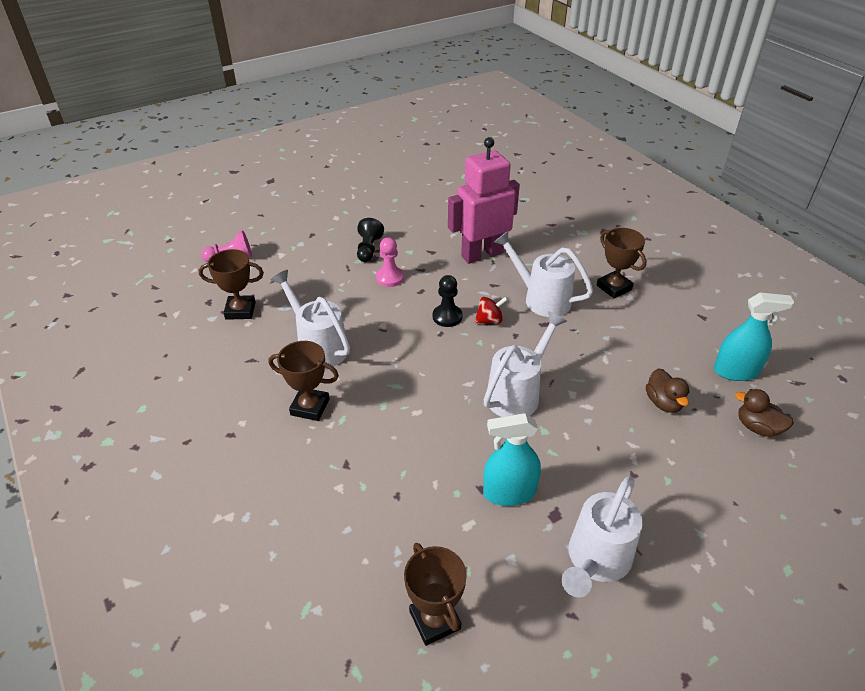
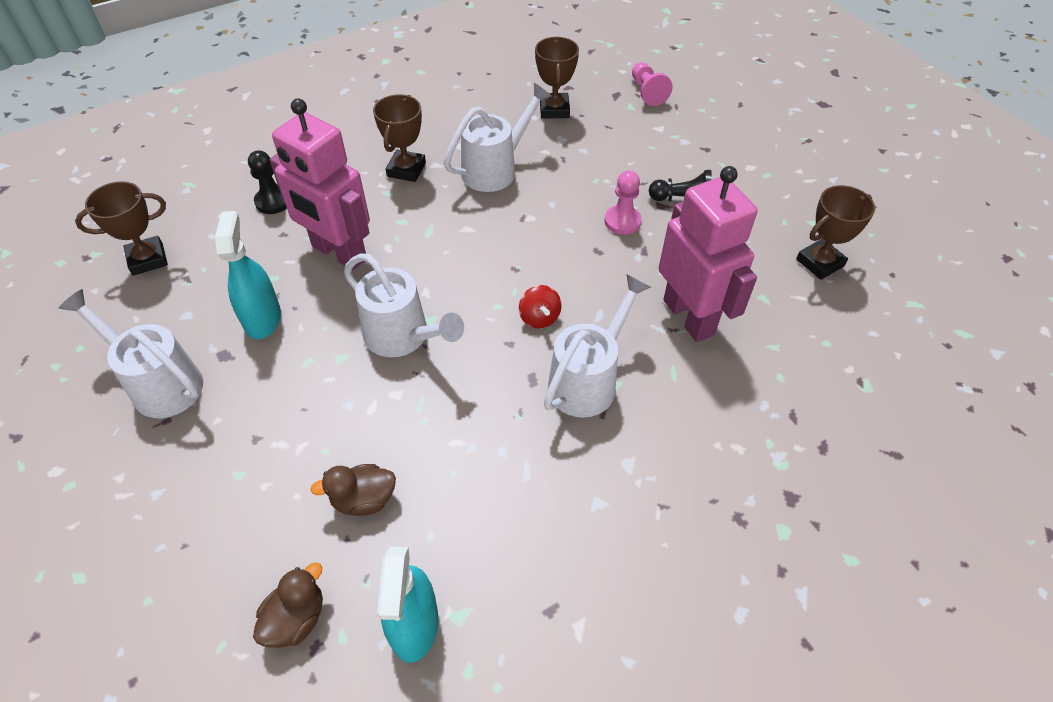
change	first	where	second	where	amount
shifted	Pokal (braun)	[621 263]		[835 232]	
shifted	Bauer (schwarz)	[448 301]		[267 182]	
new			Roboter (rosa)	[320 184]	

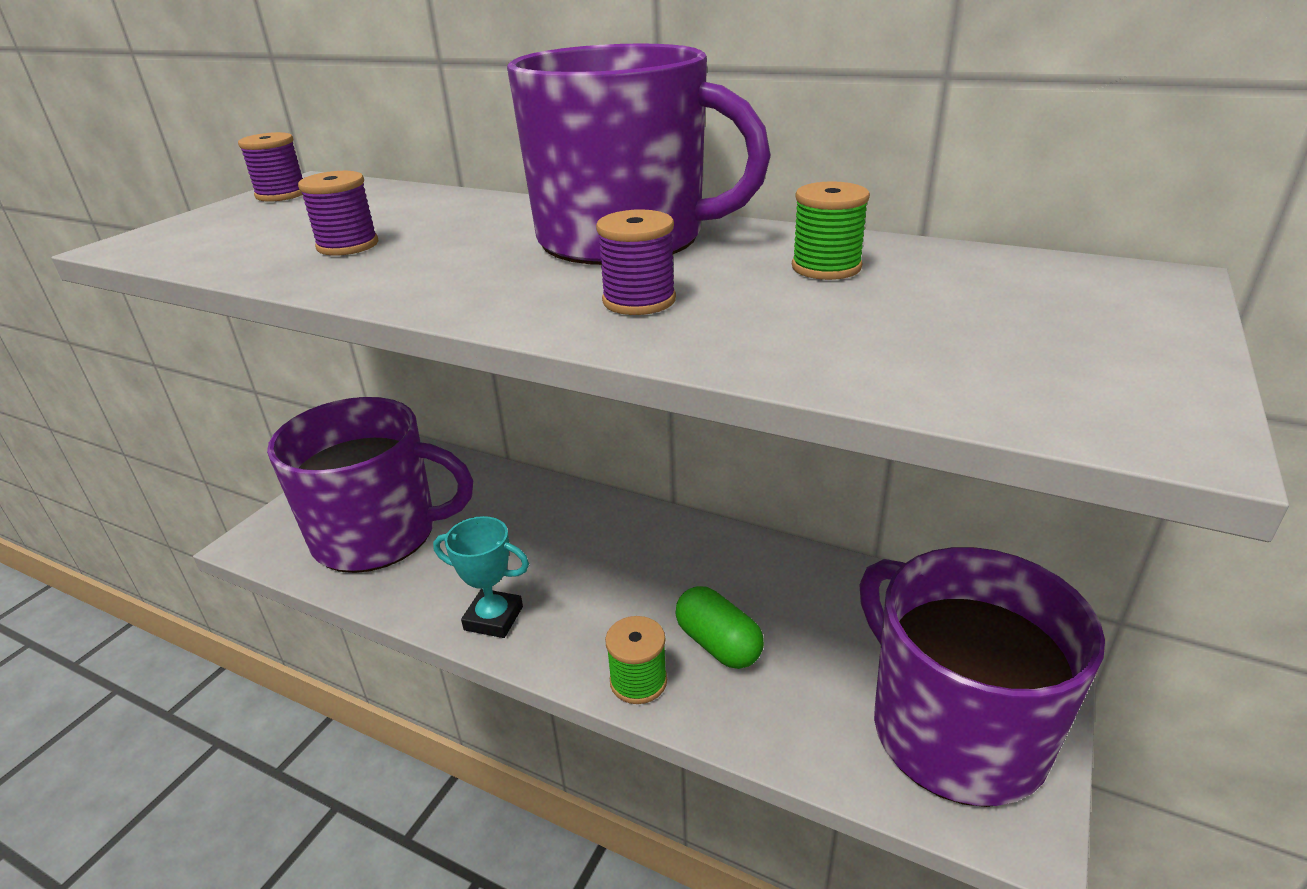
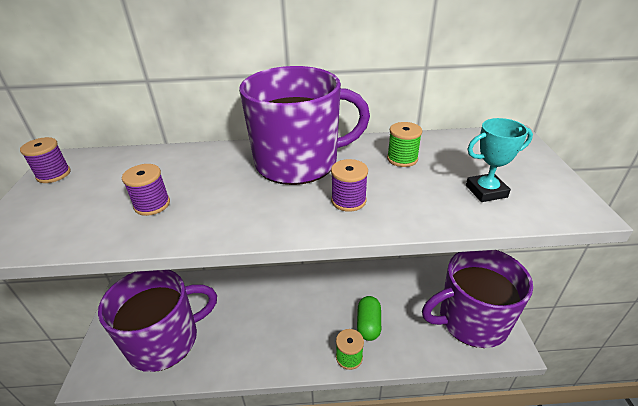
change	first	where	second	where	amount
shifted	Pokal (türkis)	[481 577]		[499 160]	
rotated	Tasse (lila)	[982 677]		[477 299]	45 degrees counterclockwise
rotated	Kapsel (grün)	[719 627]		[369 318]	75 degrees clockwise

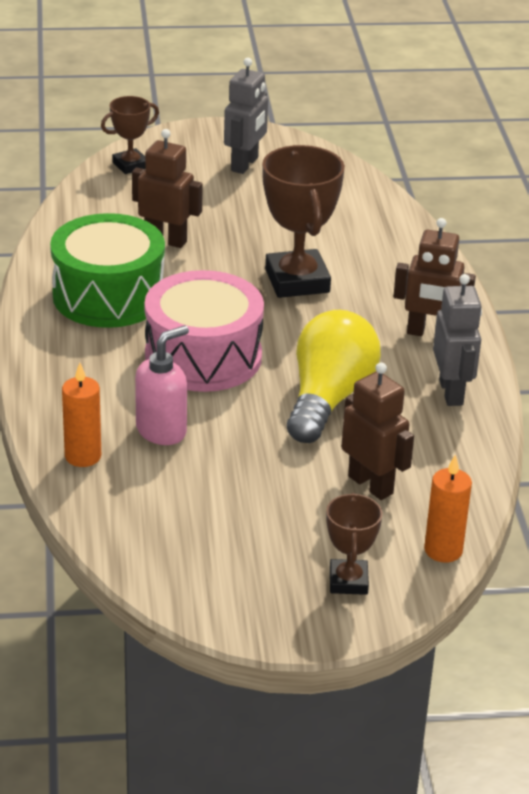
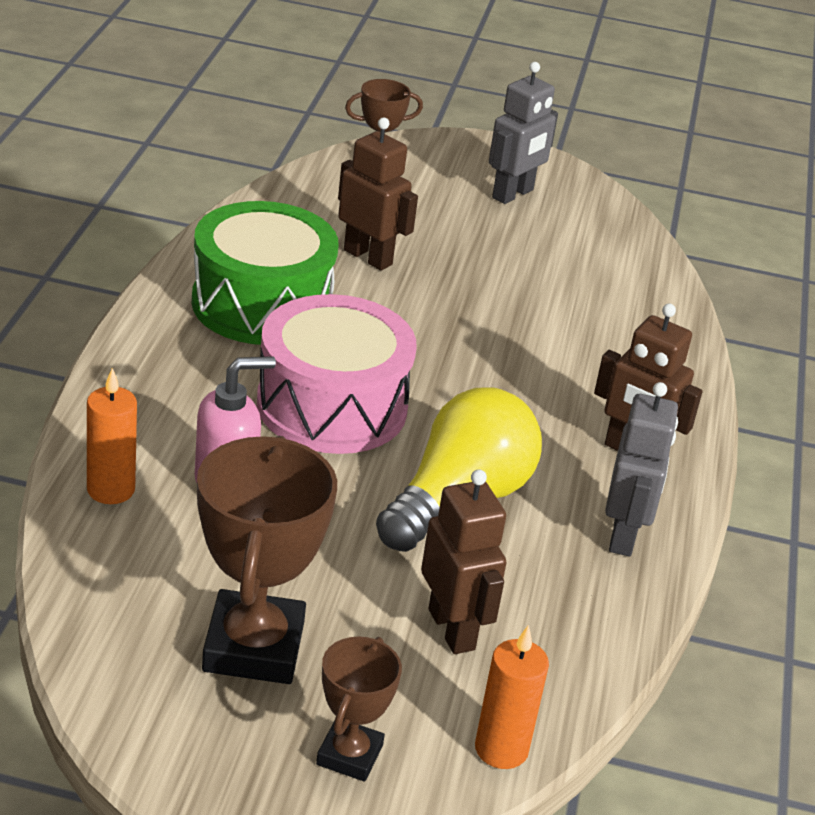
change	first	where	second	where	amount
shifted	Pokal (braun)	[303 221]		[267 560]	

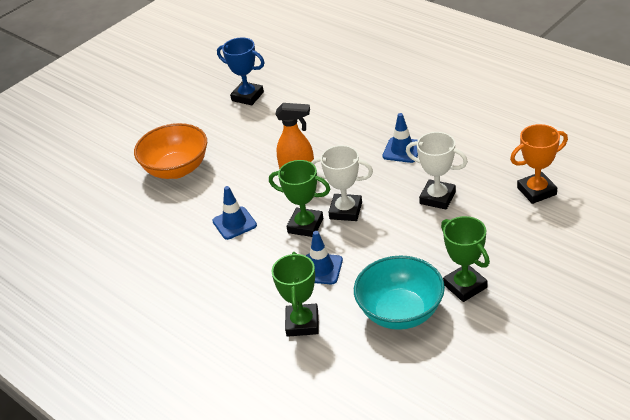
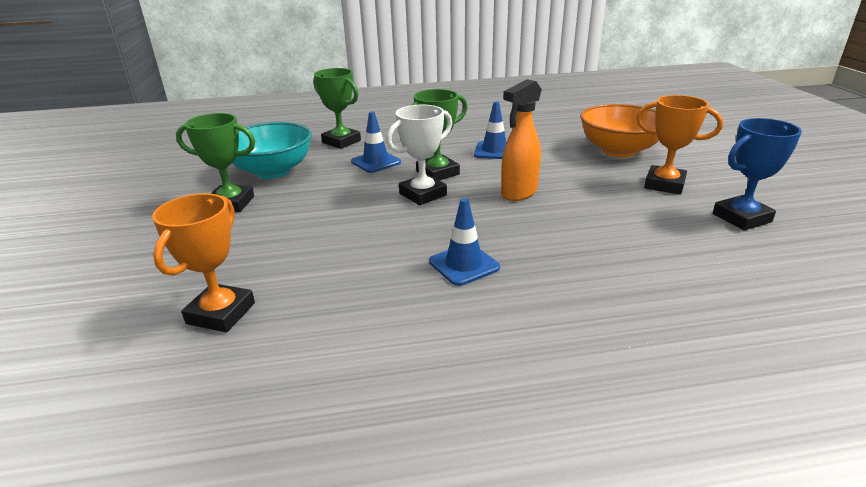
change	first	where	second	where	amount
gone	Pokal (weiß)	[437 170]			
new			Pokal (orange)	[679 144]	

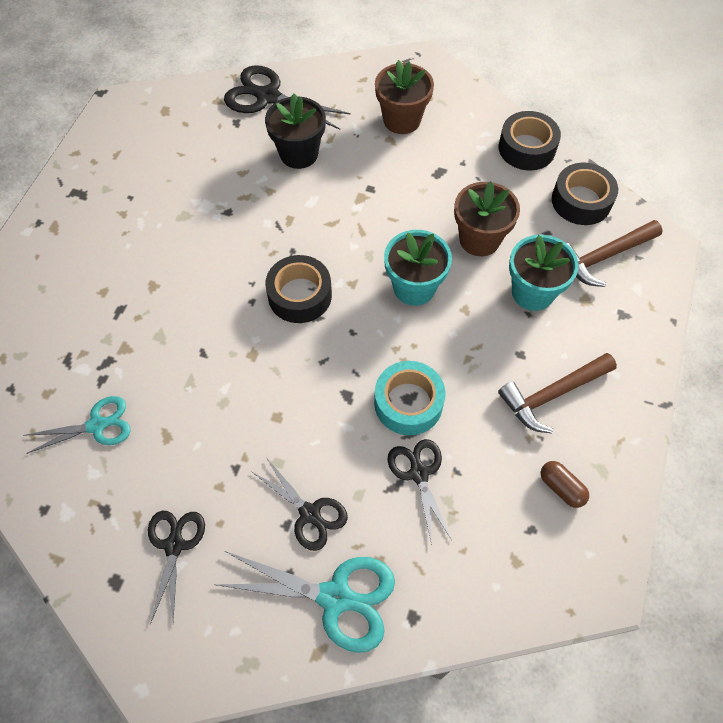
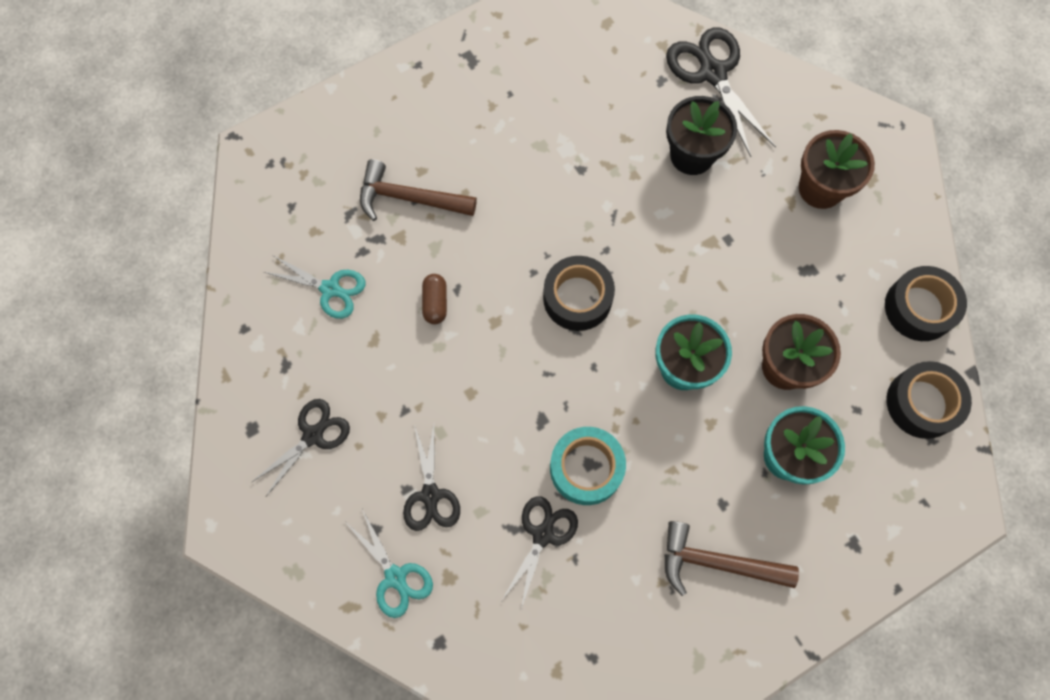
change	first	where	second	where	amount
shifted	Hammer (braun)	[614 253]		[418 190]	
shifted	Kapsel (braun)	[565 484]		[434 299]	
scaled	Schere (türkis)	[305 602]		[389 563]	x0.65

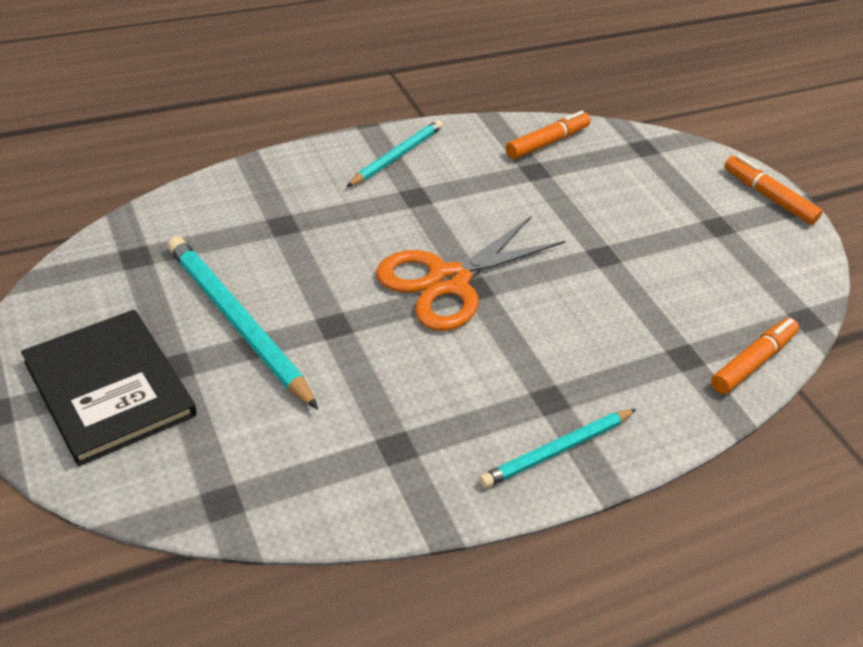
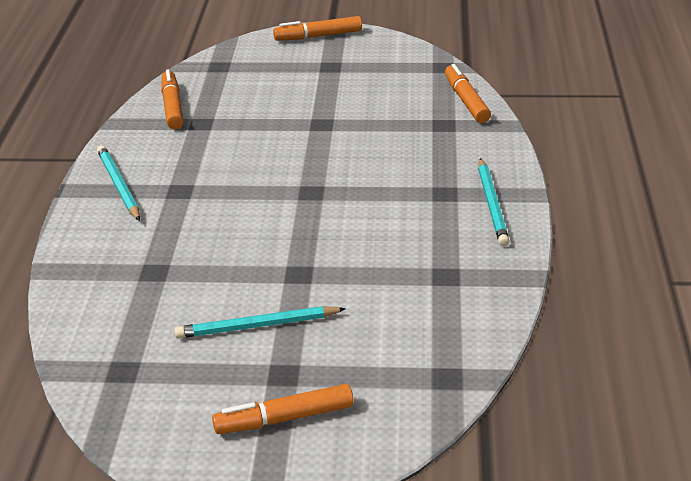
change	first	where	second	where	amount
gone	Schere (orange)	[470 273]			
scaled	Bleistift (türkis)	[243 323]		[260 322]	x0.66
swapped	Buch (schwarz)	[109 388]	Filzstift (orange)	[283 409]	

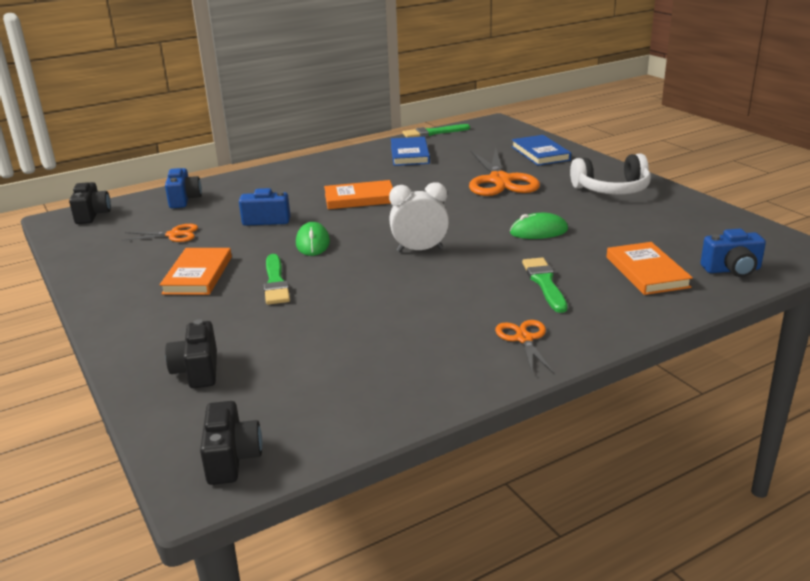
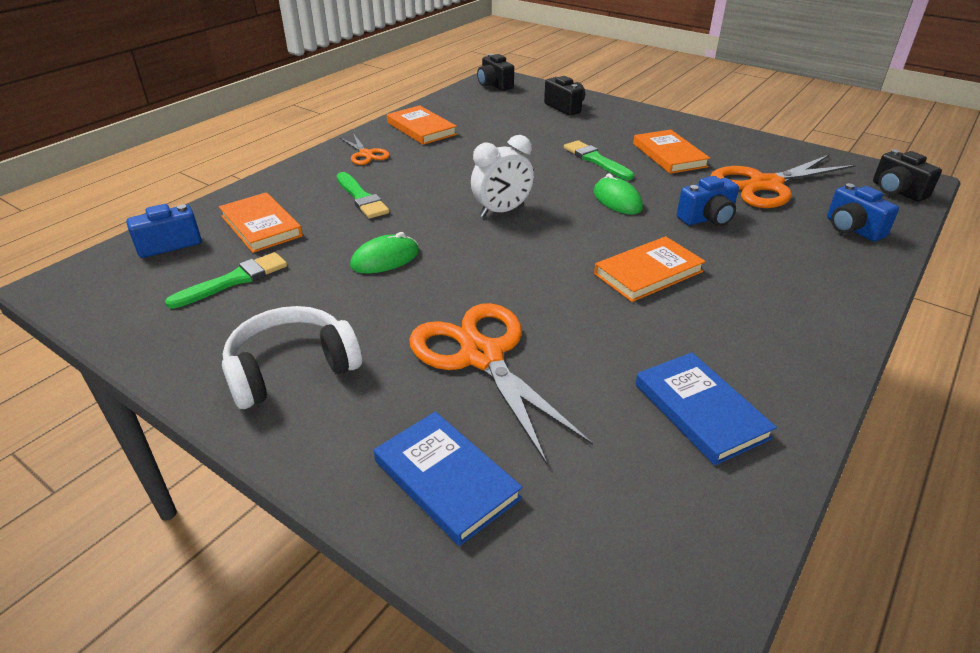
change	first	where	second	where	amount
shifted	Pinsel (grün)	[436 131]		[226 280]	
scaled	Schere (orange)	[160 233]		[783 181]	x1.98
new			Buch (orange)	[422 125]	

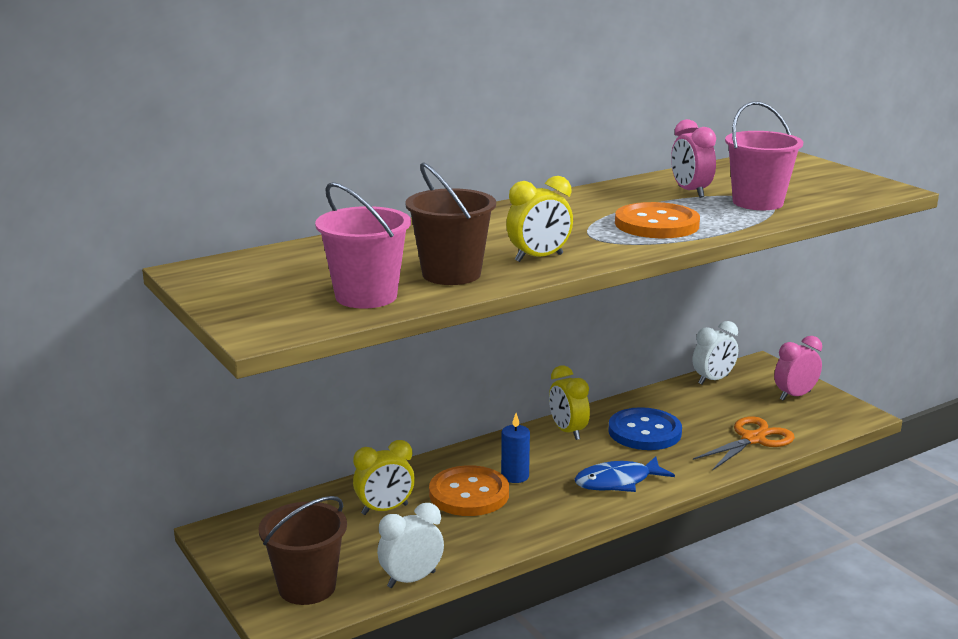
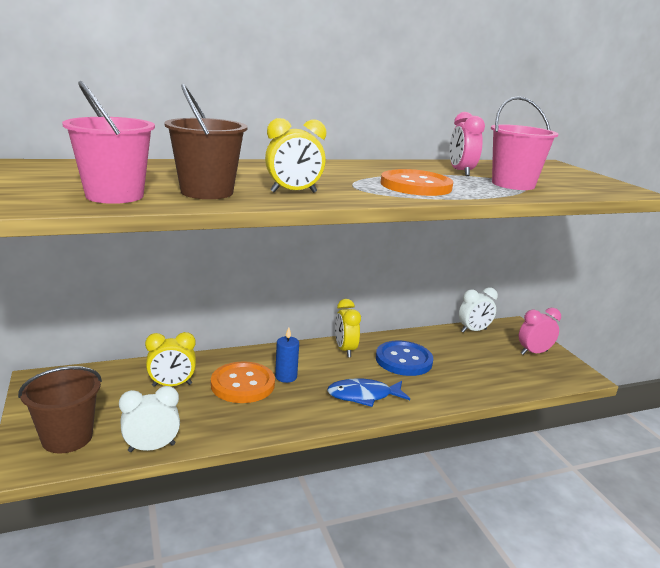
change	first	where	second	where	amount
gone	Schere (orange)	[744 443]			

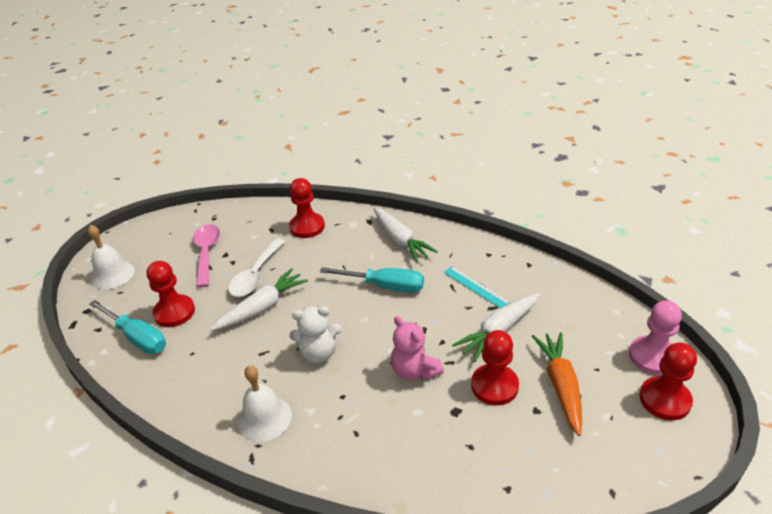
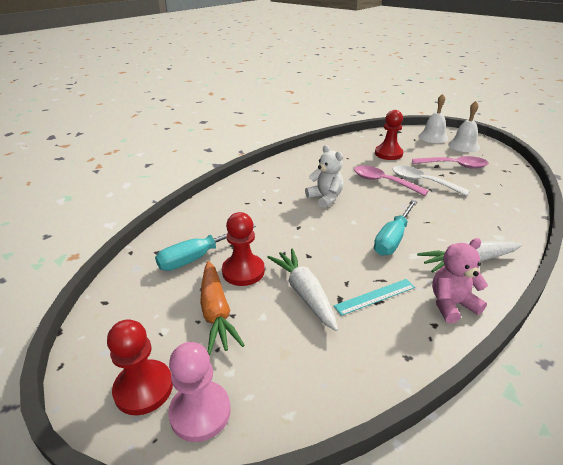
change	first	where	second	where	amount
gone	Bauer (rot)	[307 208]			
swapped	Karotte (weiß)	[259 299]	Löffel (rosa)	[391 181]	
shifted	Schraubenzieher (türkis)	[127 327]		[205 247]	
rotated	Teddybär (weiß)	[315 334]		[324 176]	135 degrees clockwise
shifted	Teddybär (rosa)	[417 348]		[460 280]	
rotated	Karotte (orange)	[557 384]		[222 308]	60 degrees clockwise
shifted	Glocke (weiß)	[265 403]		[464 126]	

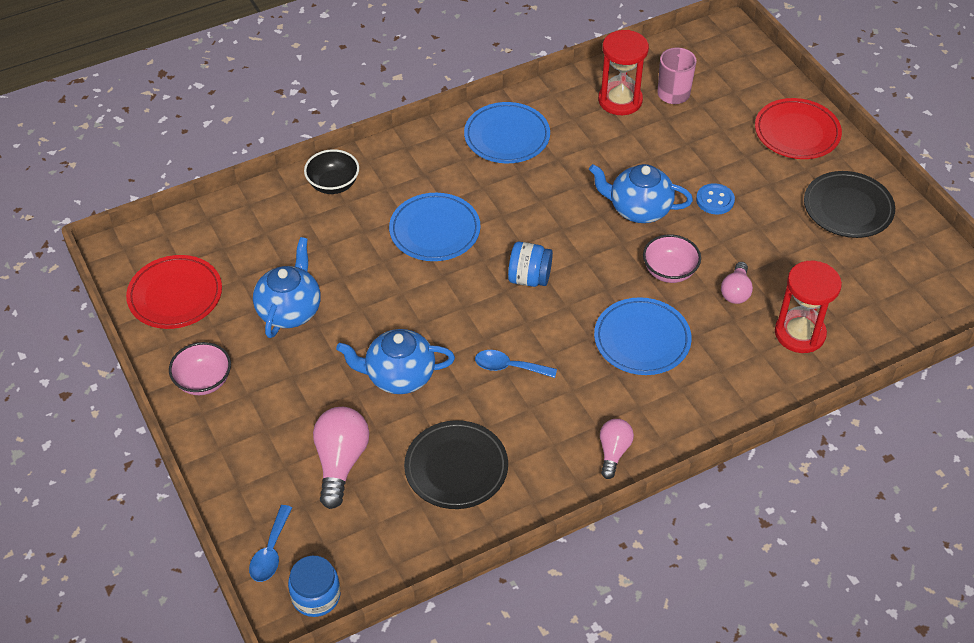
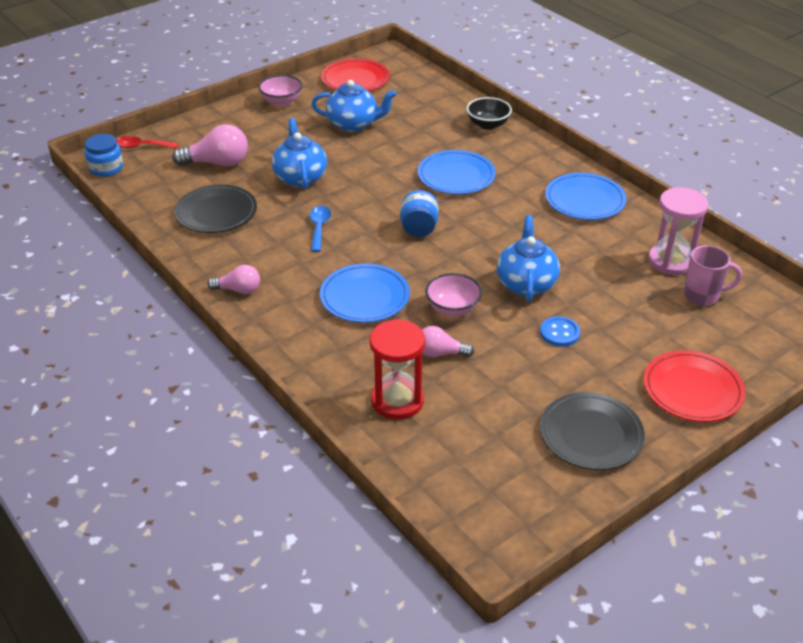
change	first	where	second	where	amount
repainted	Sanduhr (rot)	[623 72]	Sanduhr (rosa)	[678 231]	
repainted	Löffel (blau)	[270 543]	Löffel (rot)	[147 142]	

